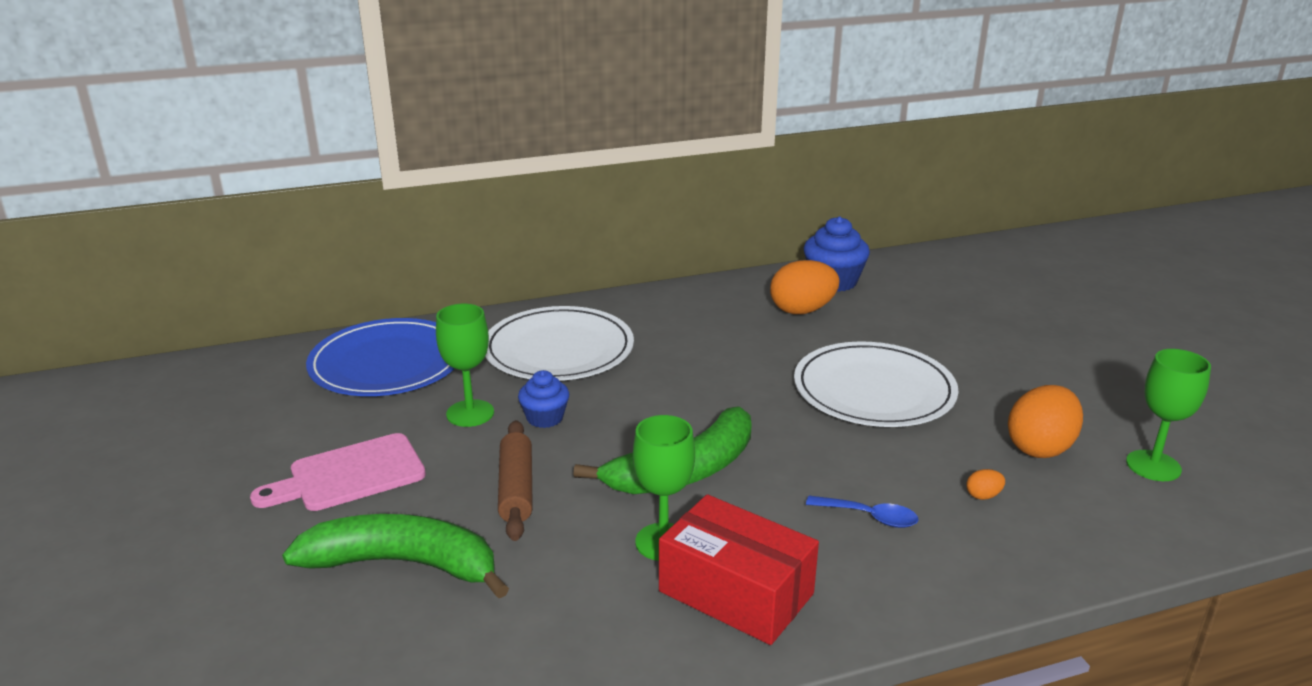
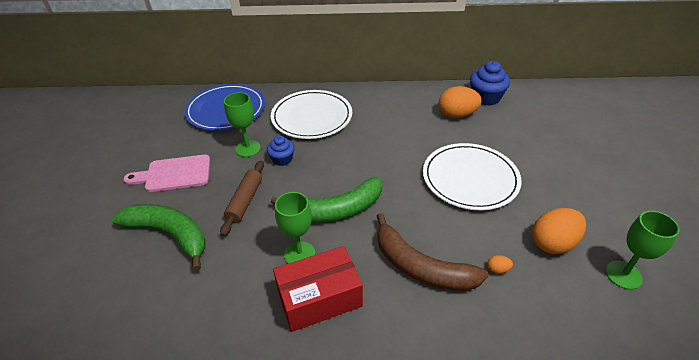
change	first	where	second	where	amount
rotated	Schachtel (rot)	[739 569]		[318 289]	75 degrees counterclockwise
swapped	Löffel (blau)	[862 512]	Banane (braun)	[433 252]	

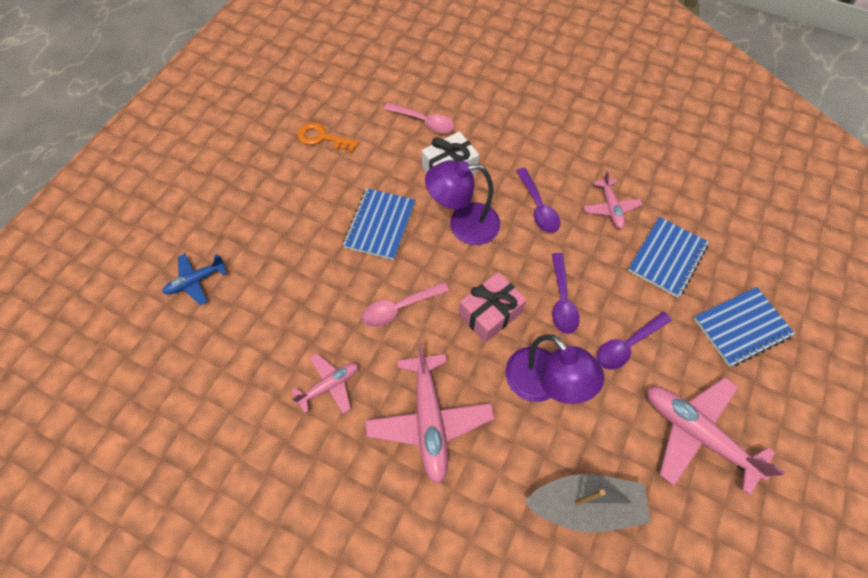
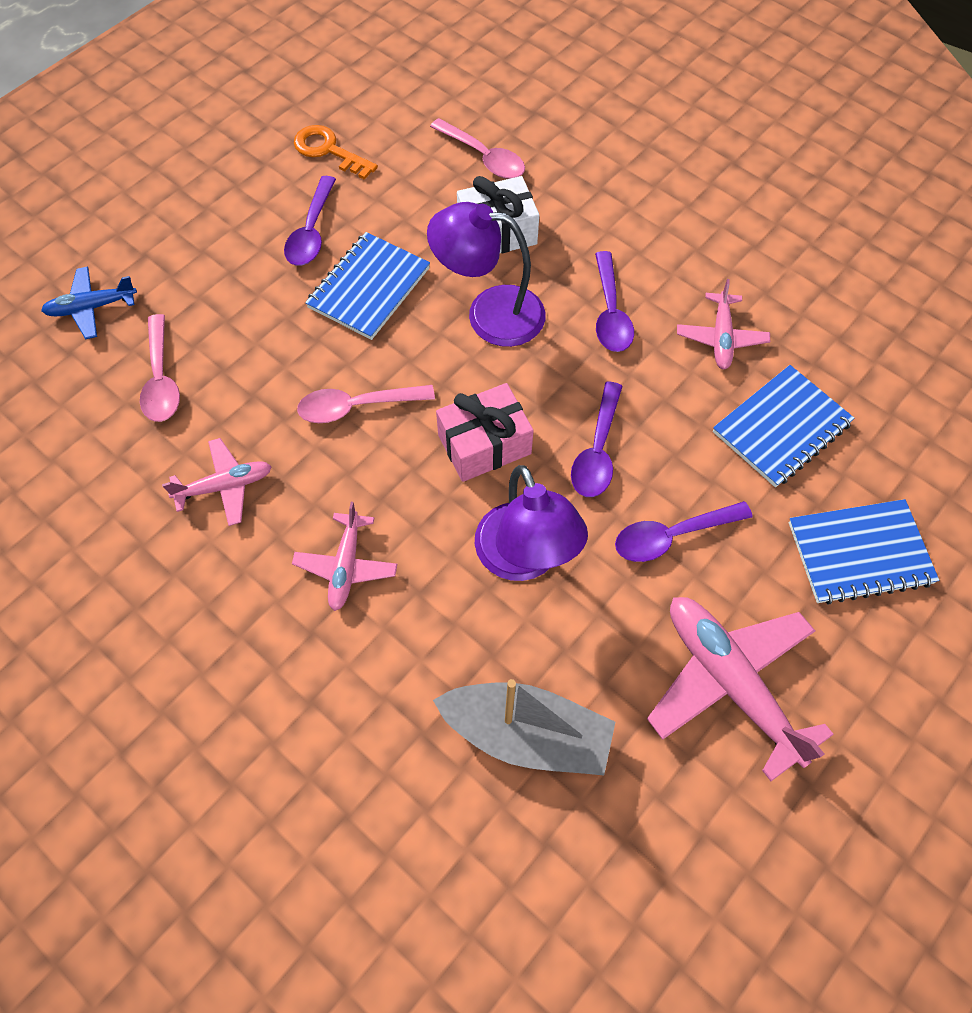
change	first	where	second	where	amount
scaled	Flugzeug (rosa)	[429 413]		[344 556]	x0.56
new			Löffel (lila)	[310 221]	
new			Löffel (rosa)	[160 368]	

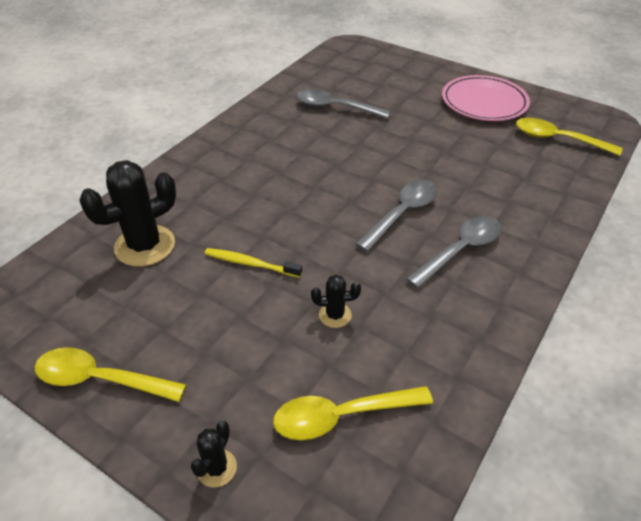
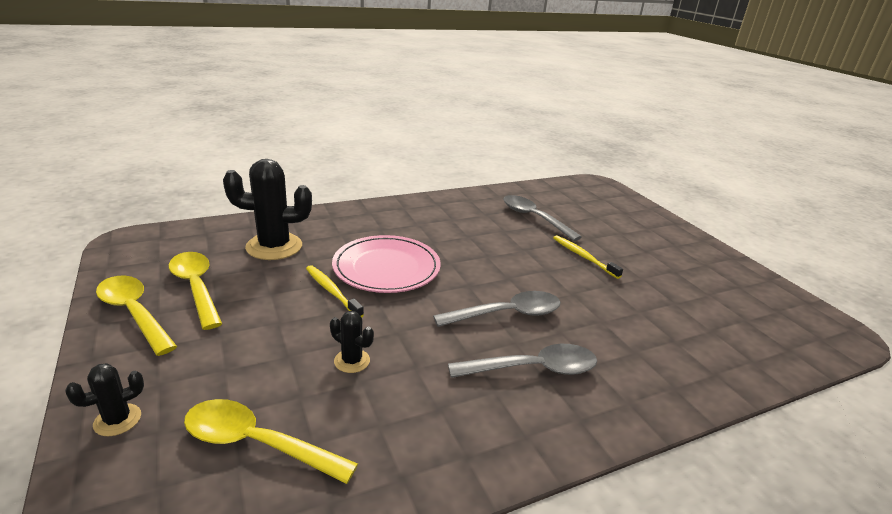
change	first	where	second	where	amount
shifted	Teller (rosa)	[486 98]		[386 264]	
shifted	Löffel (gelb)	[569 137]		[195 291]	
new			Zahnbürste (gelb)	[588 257]	

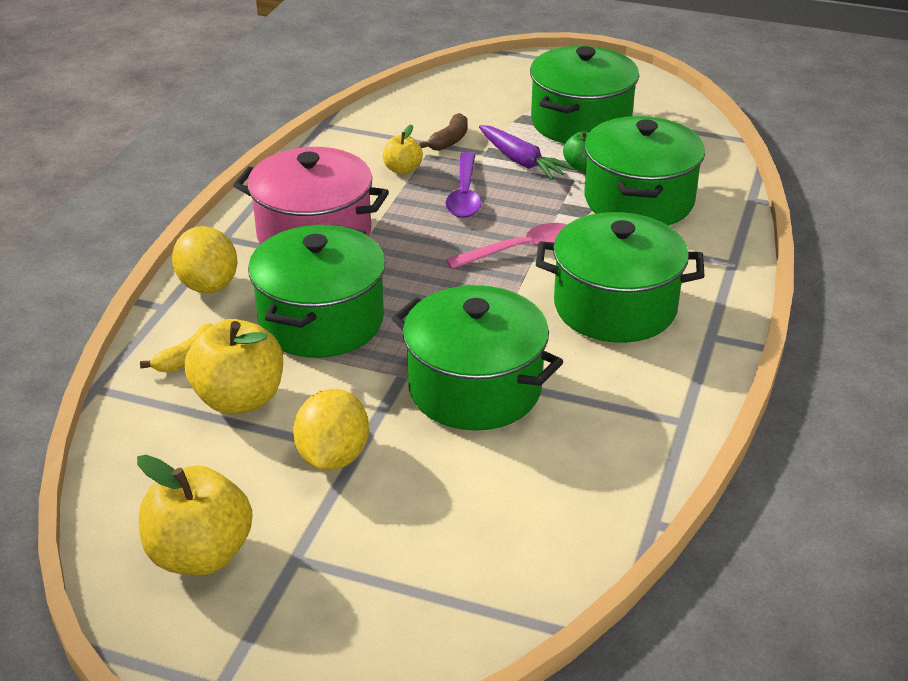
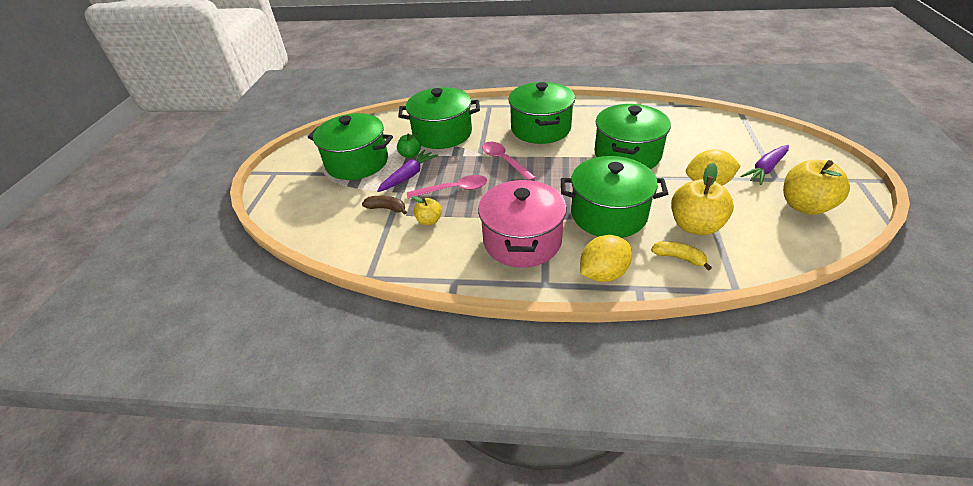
change	first	where	second	where	amount
repainted	Löffel (lila)	[463 185]	Löffel (rosa)	[447 187]	
new			Karotte (lila)	[765 165]	

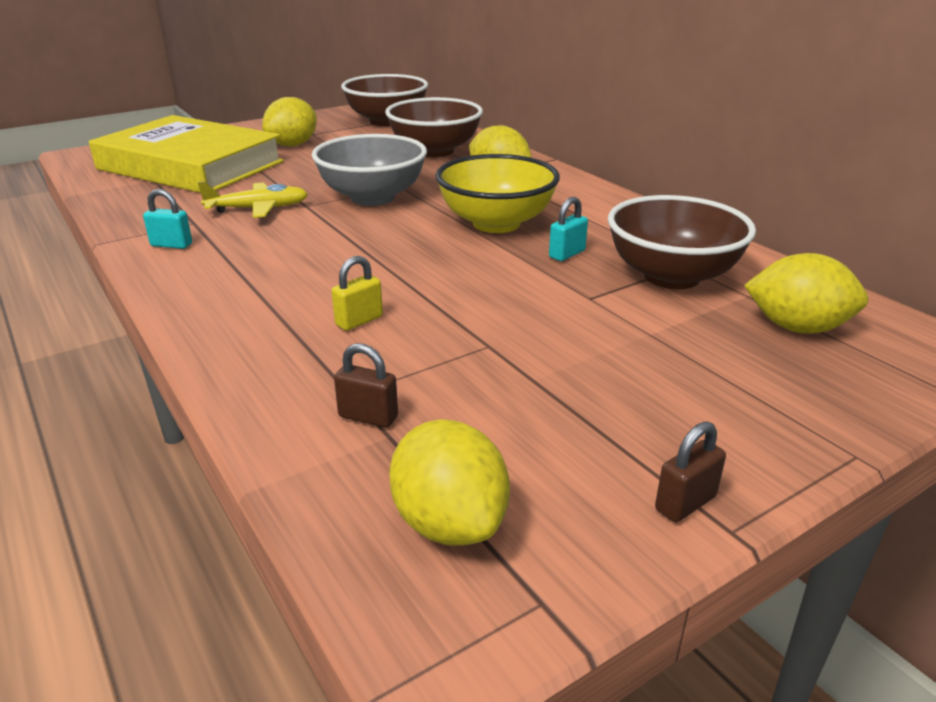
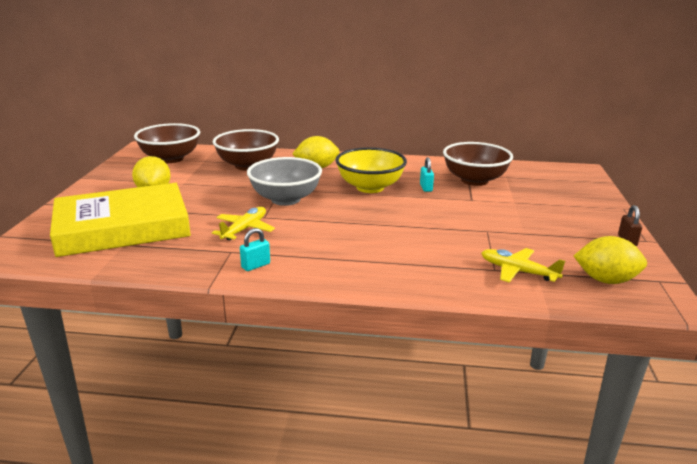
change	first	where	second	where	amount
gone	Zitrone (gelb)	[806 293]			
gone	Vorhängeschloss (gelb)	[357 293]			
swapped	Vorhängeschloss (braun)	[366 385]	Flugzeug (gelb)	[523 265]	

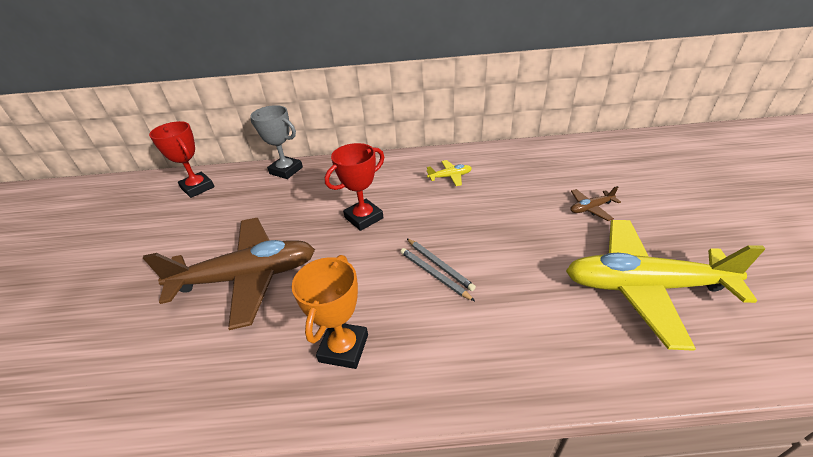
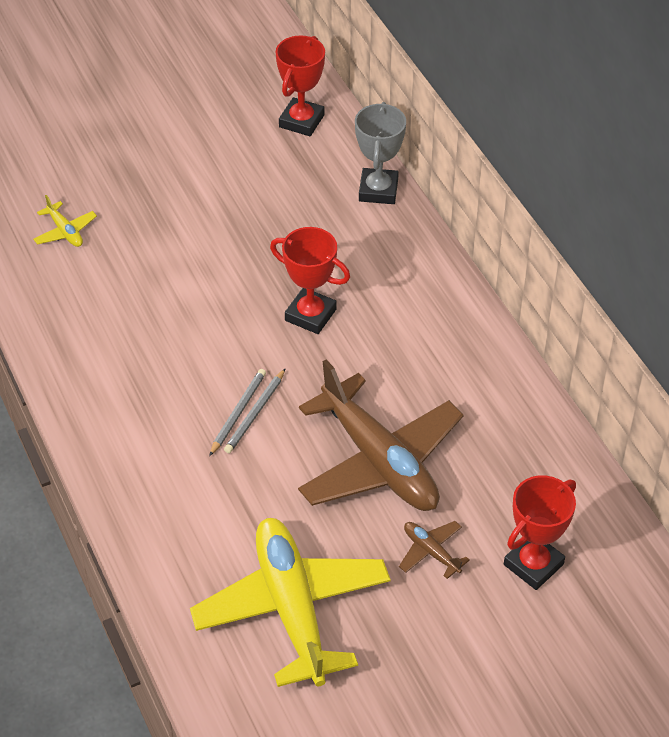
change	first	where	second	where	amount
shifted	Flugzeug (gelb)	[449 173]		[65 221]	
shifted	Flugzeug (braun)	[229 274]		[381 435]	
gone	Pokal (orange)	[330 312]			
new			Pokal (rot)	[540 532]	

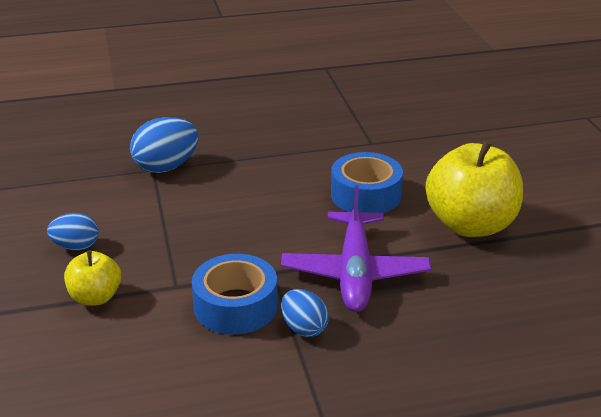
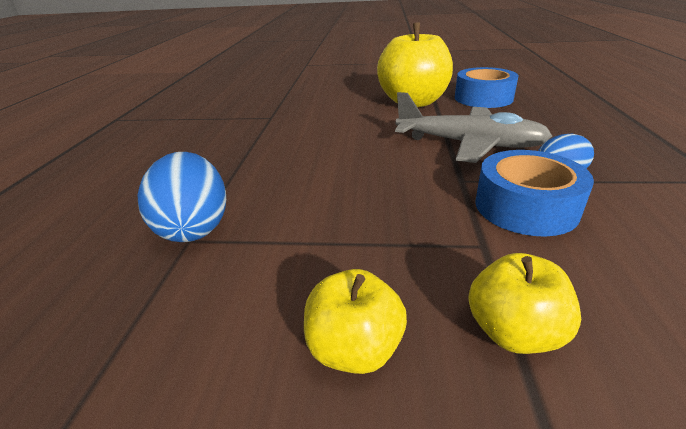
change	first	where	second	where	amount
shifted	Klebeband (blau)	[367 182]		[487 87]	
repainted	Flugzeug (lila)	[356 248]	Flugzeug (grau)	[473 127]	
swapped	Ei (blau)	[73 231]	Apfel (gelb)	[355 321]	

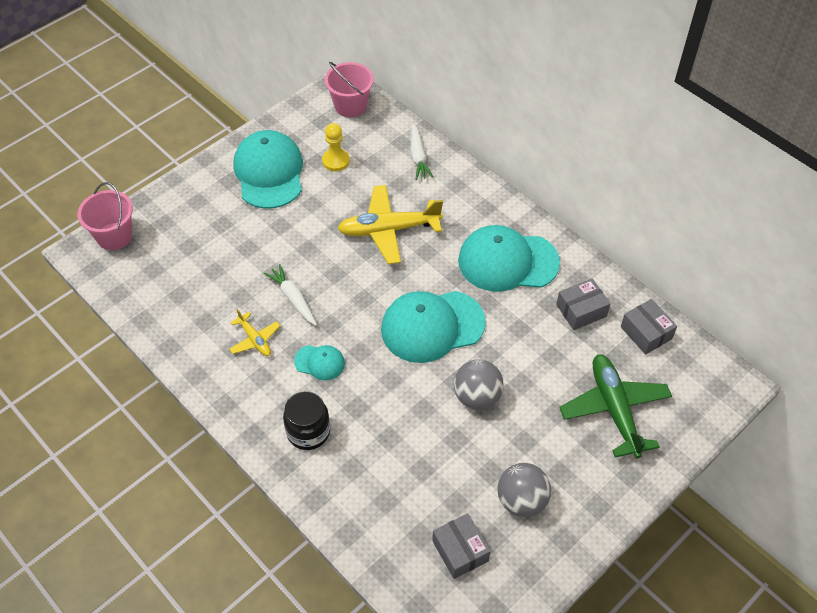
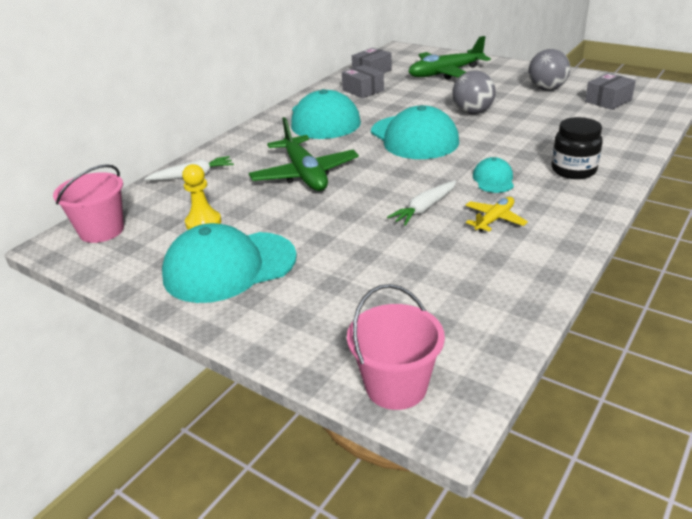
change	first	where	second	where	amount
repainted	Flugzeug (gelb)	[390 224]	Flugzeug (grün)	[304 154]	

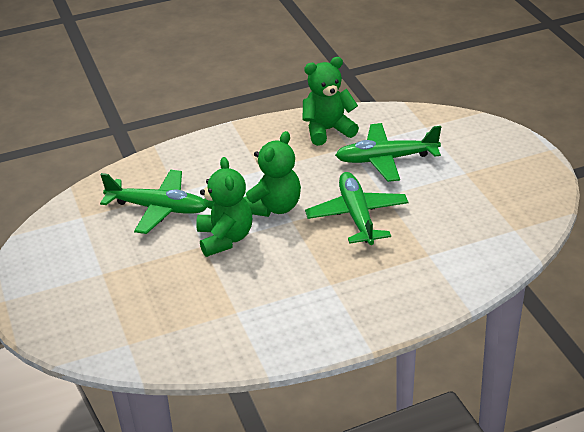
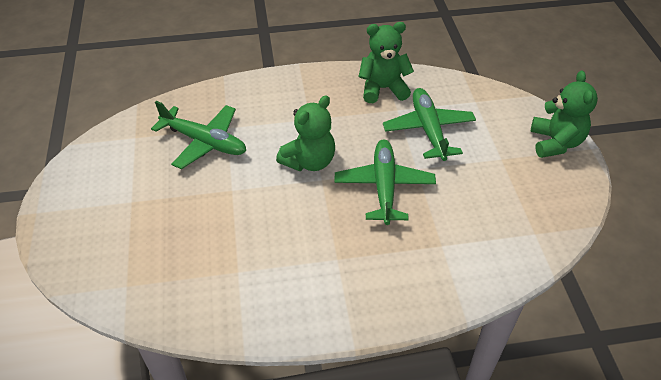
change	first	where	second	where	amount
rotated	Flugzeug (grün)	[388 152]		[429 124]	75 degrees clockwise
shifted	Teddybär (grün)	[224 207]		[564 114]	

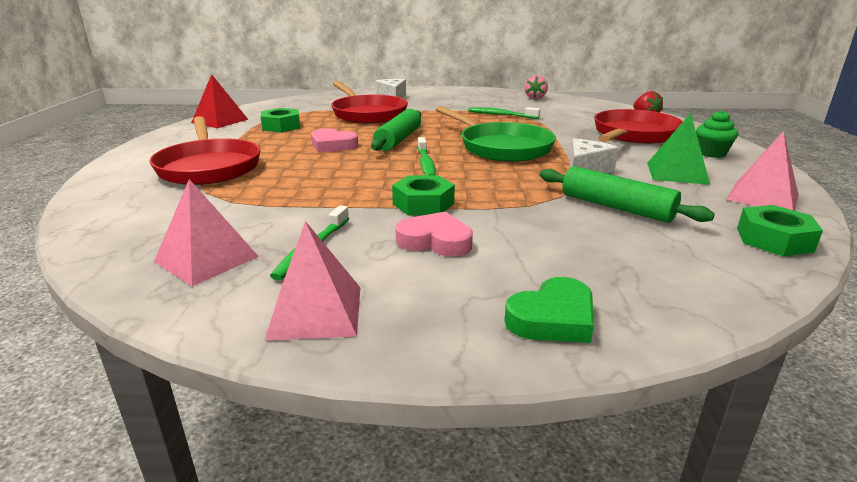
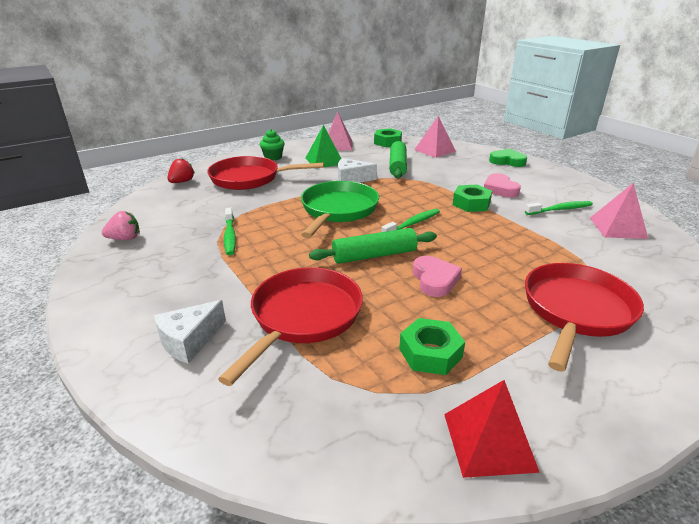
change	first	where	second	where	amount
shifted	Pyramide (rosa)	[312 281]		[435 137]	

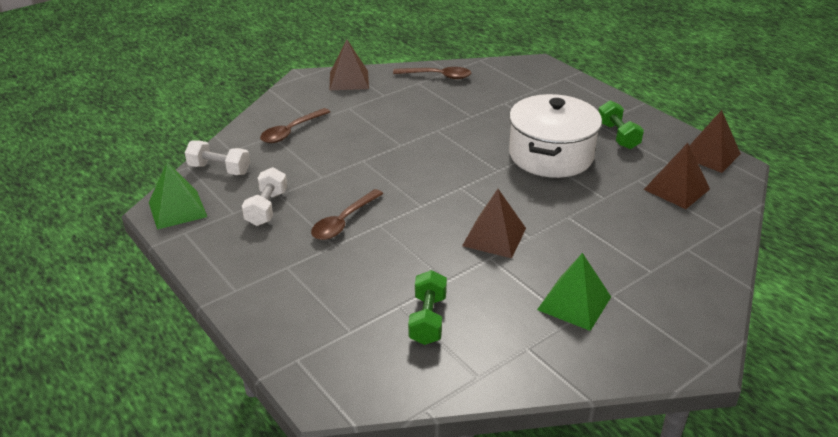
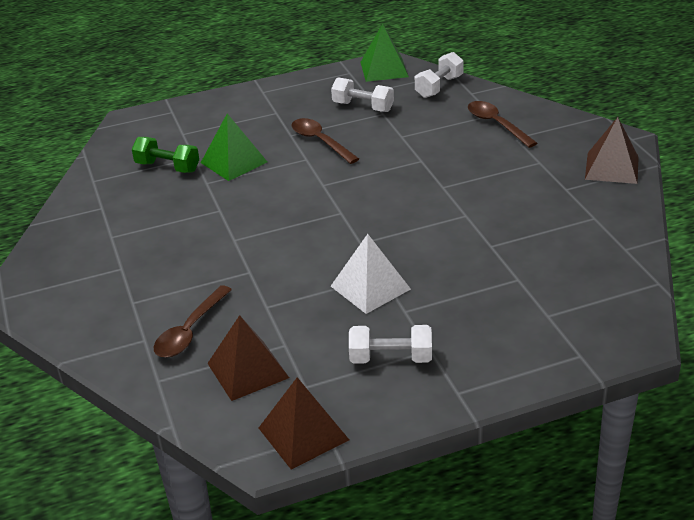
change	first	where	second	where	amount
shifted	Löffel (braun)	[432 73]		[193 321]	
swapped	Kochtopf (weiß)	[555 136]	Pyramide (weiß)	[371 274]	
repainted	Hantel (grün)	[621 124]	Hantel (weiß)	[390 344]	
gone	Pyramide (braun)	[494 223]			
shifted	Pyramide (grün)	[574 292]		[234 147]	

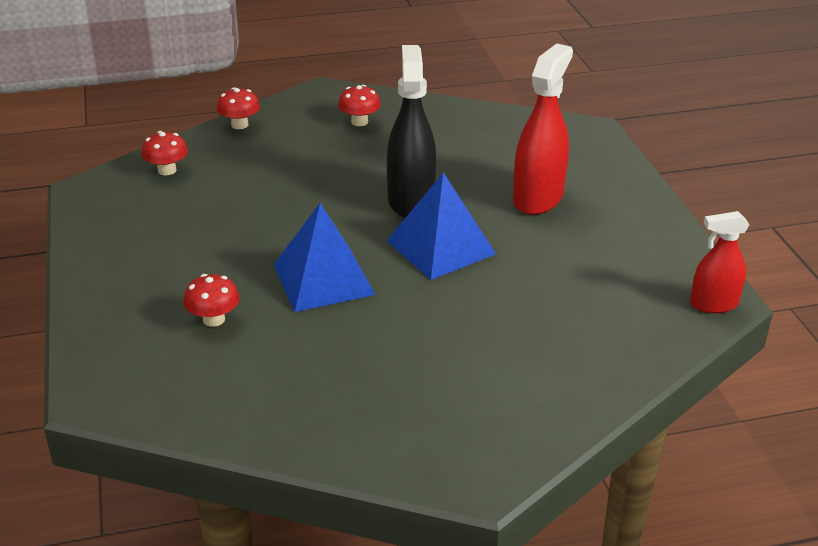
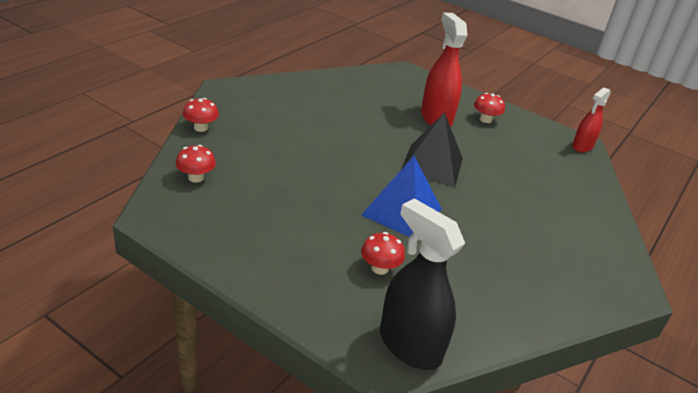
change	first	where	second	where	amount
shifted	Sprühflasche (schwarz)	[411 131]		[422 284]	
shifted	Pilz (rot)	[359 105]		[489 108]	
repainted	Pyramide (blau)	[441 226]	Pyramide (schwarz)	[432 149]	

